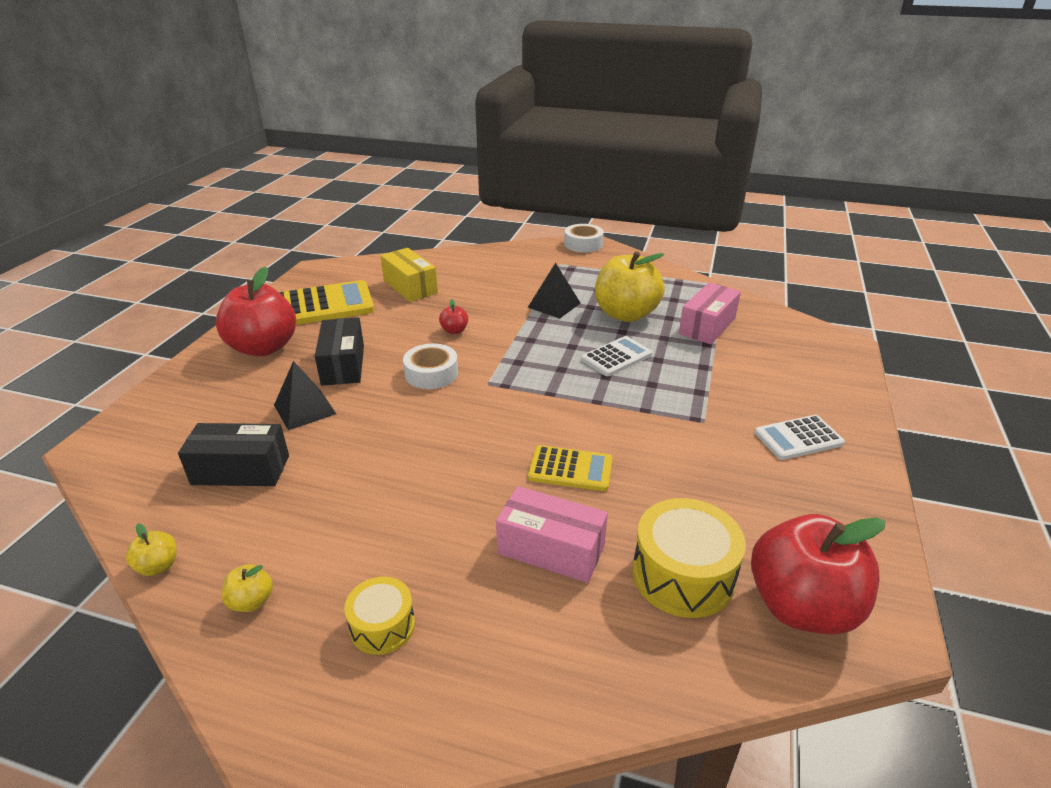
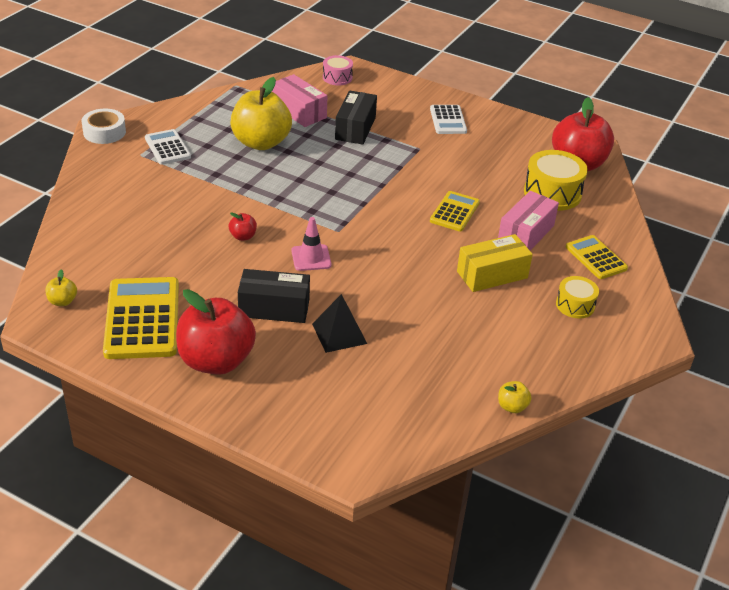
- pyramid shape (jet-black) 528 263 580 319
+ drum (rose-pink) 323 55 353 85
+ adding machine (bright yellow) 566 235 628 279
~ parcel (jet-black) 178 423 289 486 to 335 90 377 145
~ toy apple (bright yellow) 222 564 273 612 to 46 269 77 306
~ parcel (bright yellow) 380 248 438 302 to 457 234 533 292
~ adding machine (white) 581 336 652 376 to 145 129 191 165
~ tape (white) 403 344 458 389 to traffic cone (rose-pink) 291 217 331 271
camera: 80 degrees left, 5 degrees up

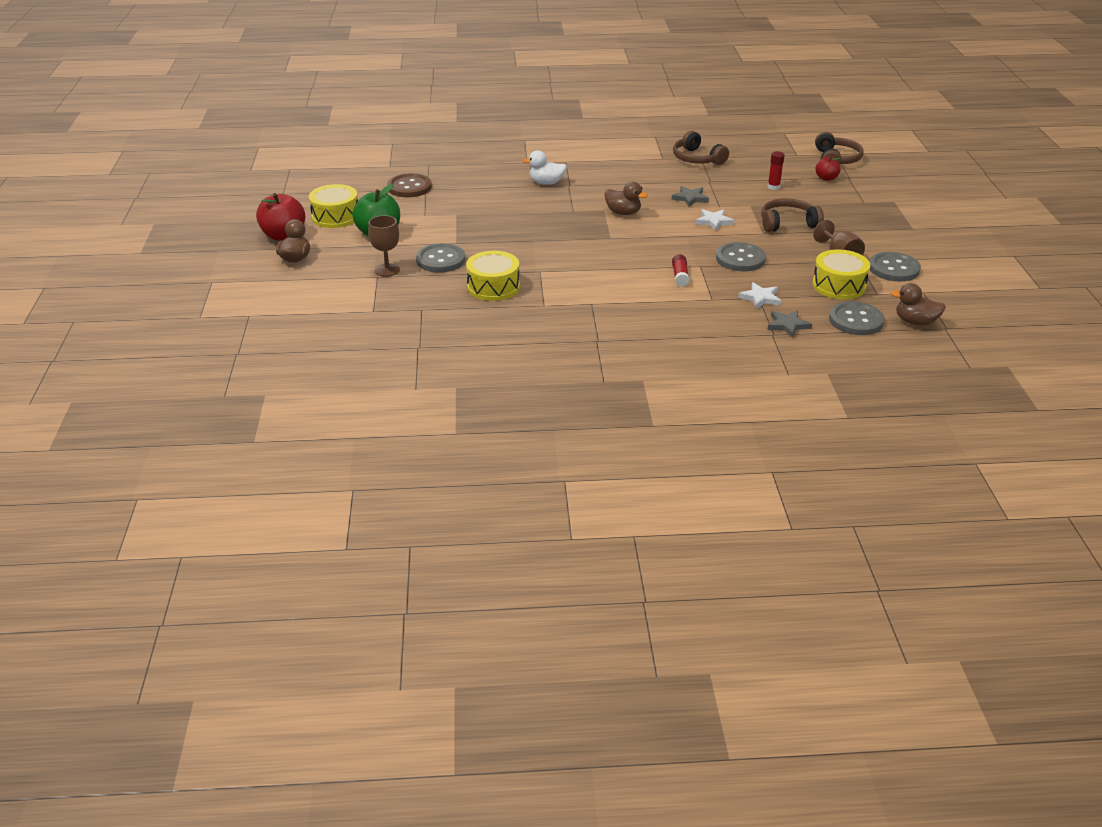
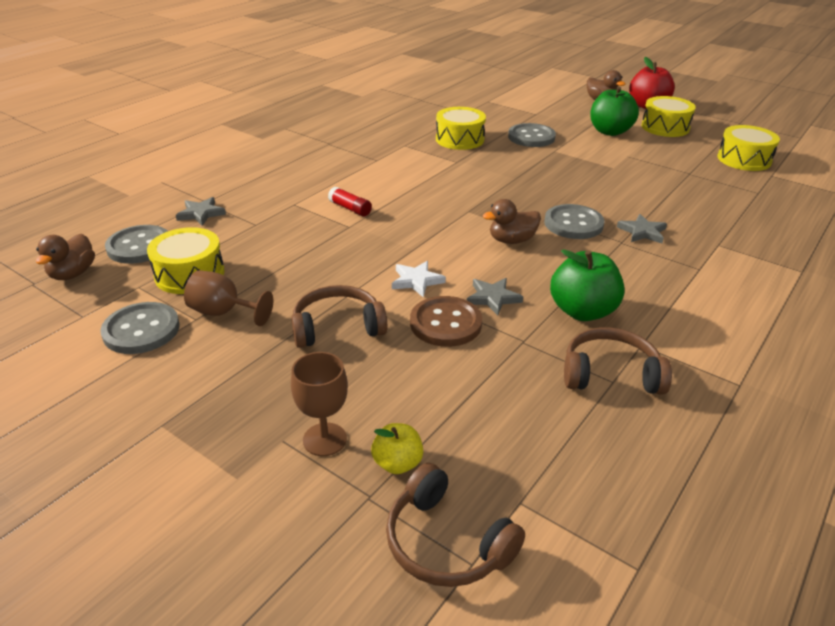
- five-pointed star (white) 738 282 781 309
- stick of glue (scarlet) 768 151 785 190
+ toy apple (leaf-green) 550 249 625 321
+ drum (bright yellow) 717 125 780 171
~ chalice (dark brown) 368 215 400 277 to 291 352 348 456
~ button (dark brown) 387 173 432 197 to 410 296 482 347
~ button (ash-grey) 716 242 766 271 to 544 204 604 239
~ duck (white) 522 150 567 185 to five-pointed star (ash-grey) 617 214 667 243
~ toy apple (scarlet) 816 156 841 181 to toy apple (bright yellow) 371 423 423 474
~ headphones (dark brown) 761 198 824 232 = 291 285 387 348 135 degrees counterclockwise
~ duck (dark brown) 891 283 946 326 = 36 234 95 280 135 degrees clockwise
camera: 130 degrees right, 0 degrees up

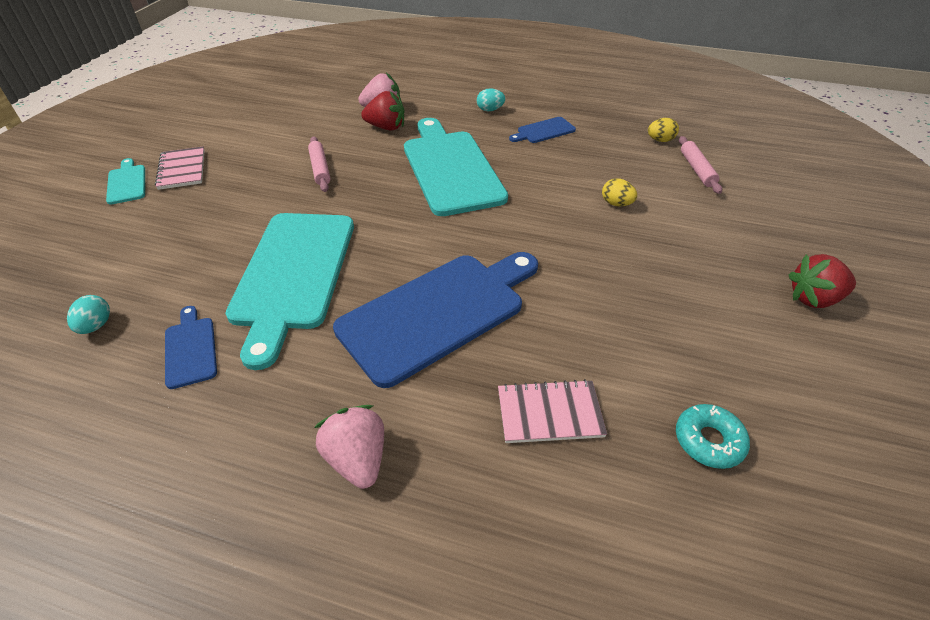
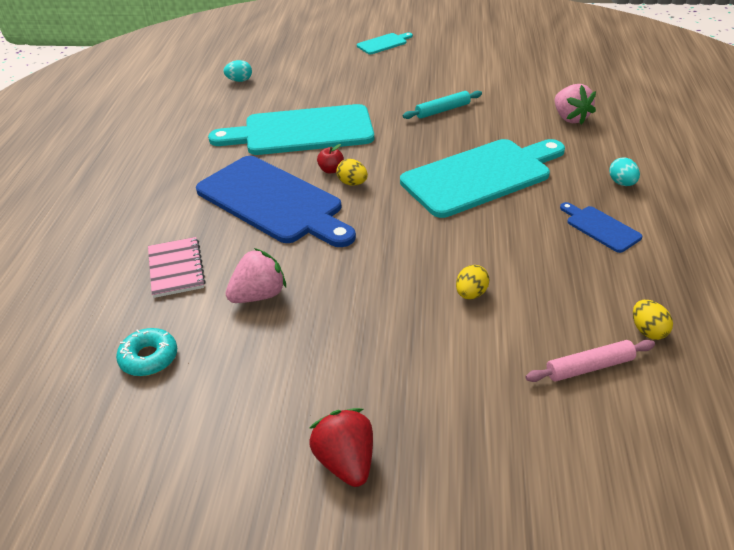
- notepad (rose-pink) 155 146 205 190
- bread board (blue) 165 306 217 389
- berry (scarlet) 361 91 405 130
+ toy apple (scarlet) 317 144 344 173
+ egg shape (bright yellow) 337 159 368 186
~ berry (rose-pink) 314 405 384 489 to 225 248 286 303
~ rolling pin (rose-pink) 308 136 330 192 to rolling pin (turquoise) 403 91 482 119
camera: 80 degrees right, 5 degrees down

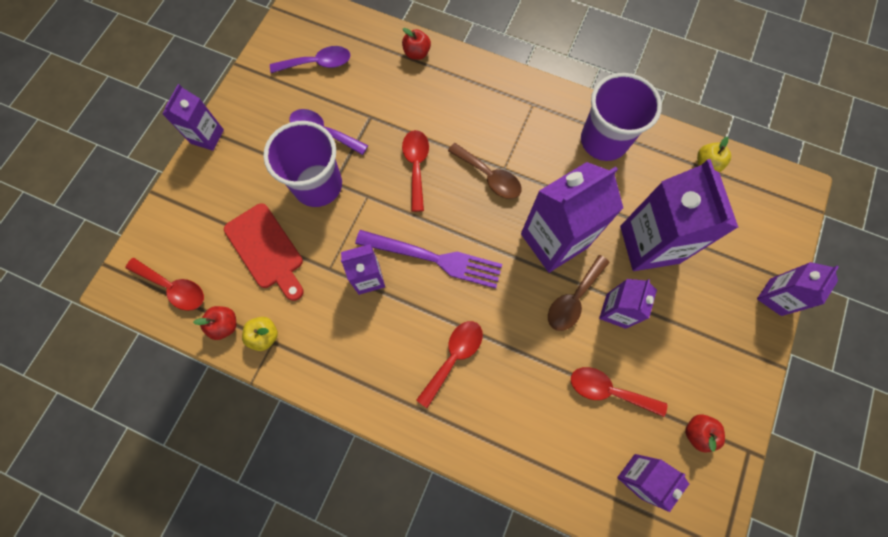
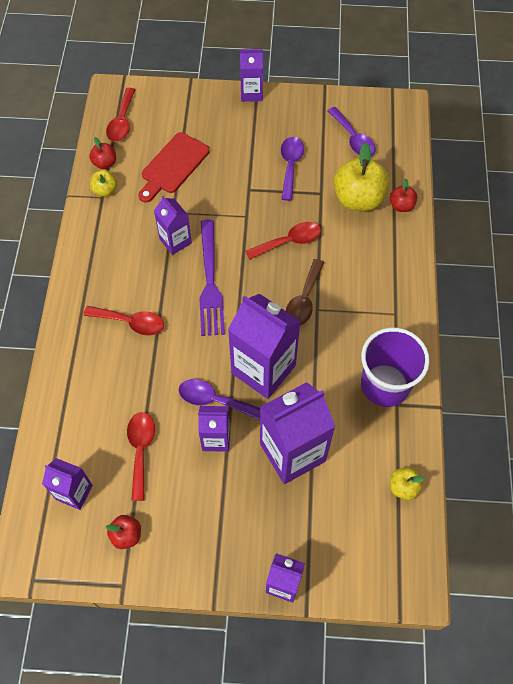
- beaker (purple) 263 121 342 207
+ toy apple (bright yellow) 334 143 389 211
~ spoon (dark brown) 548 255 610 331 to spoon (purple) 178 379 260 420
camera: 70 degrees right, 10 degrees down

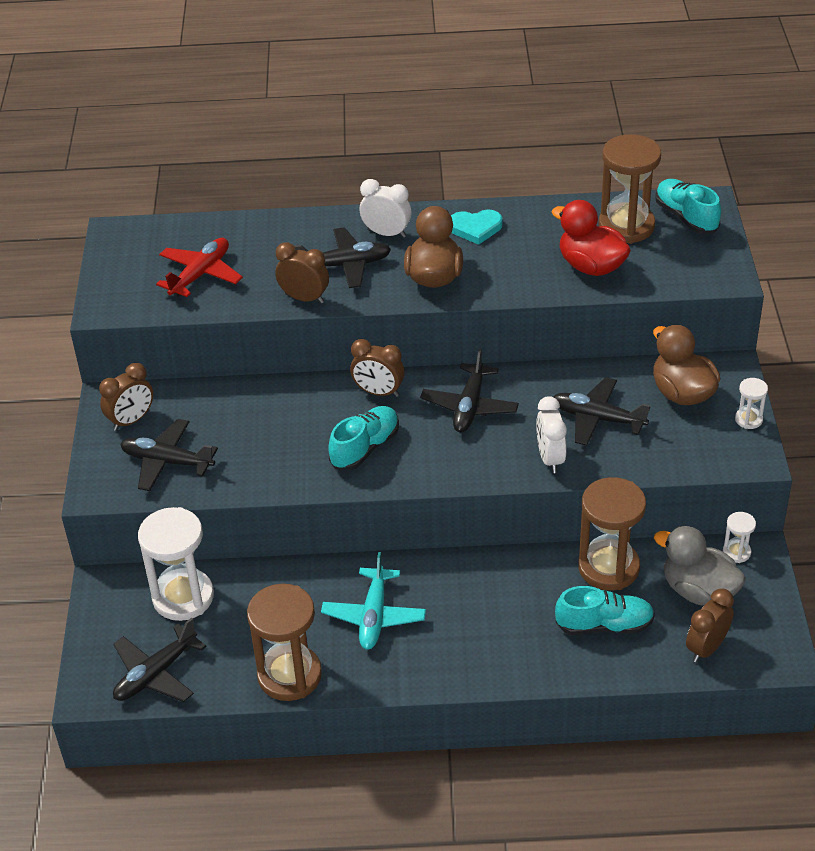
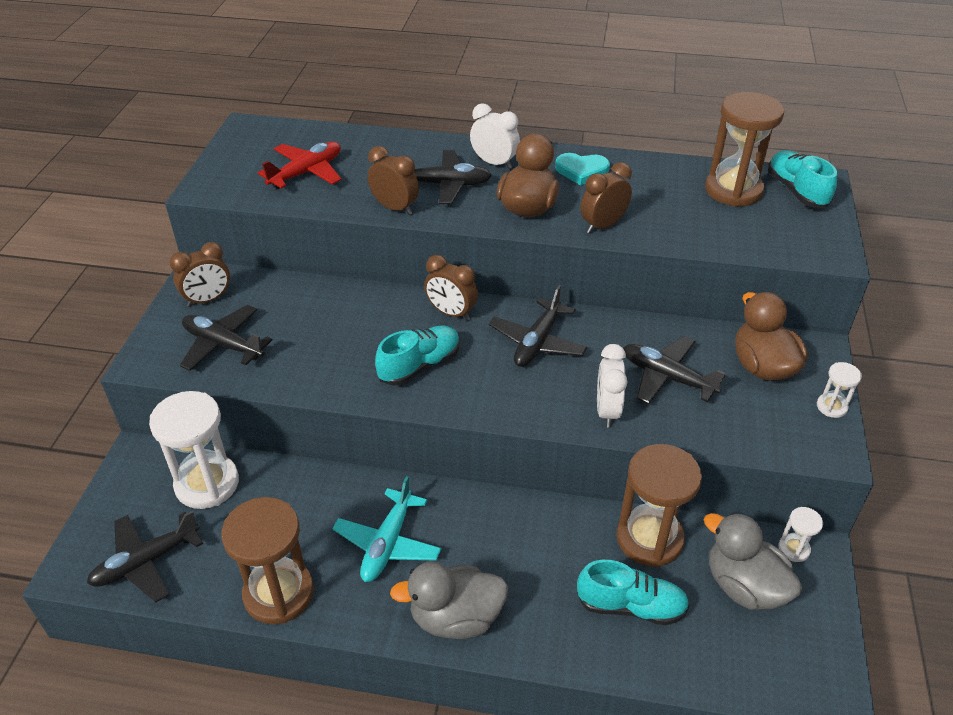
- duck (scarlet) 551 200 631 276
+ duck (ash-grey) 390 562 508 639
~ clock (dark brown) 686 589 734 663 to 580 162 632 233
camera: 10 degrees right, 0 degrees up

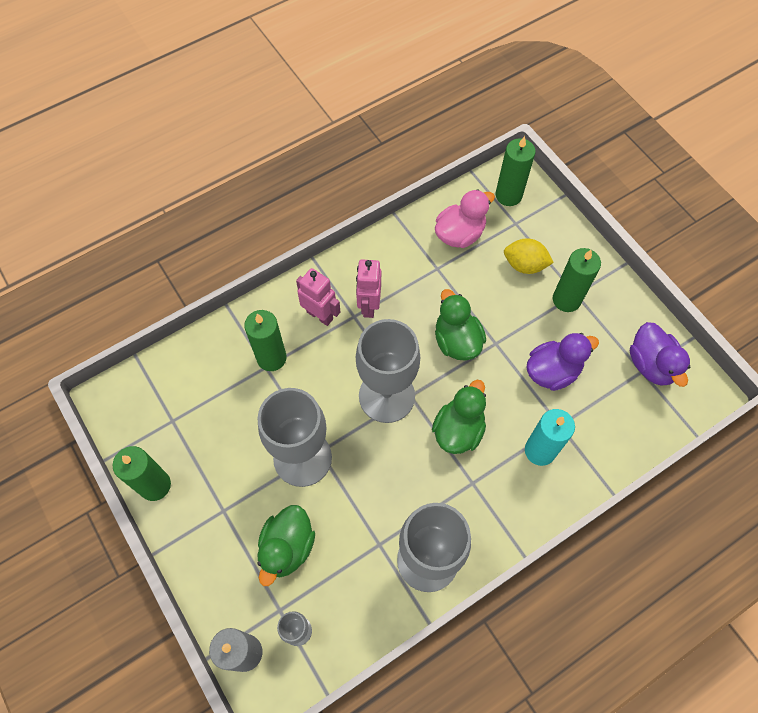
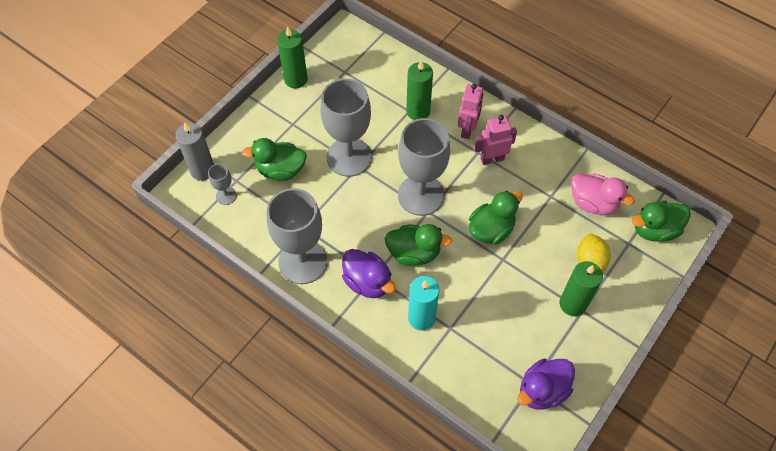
~ duck (purple) 526 333 599 391 to 342 249 396 298
~ candle (leaf-green) 496 136 535 206 to duck (leaf-green) 632 200 691 242
camera: 70 degrees right, 5 degrees down

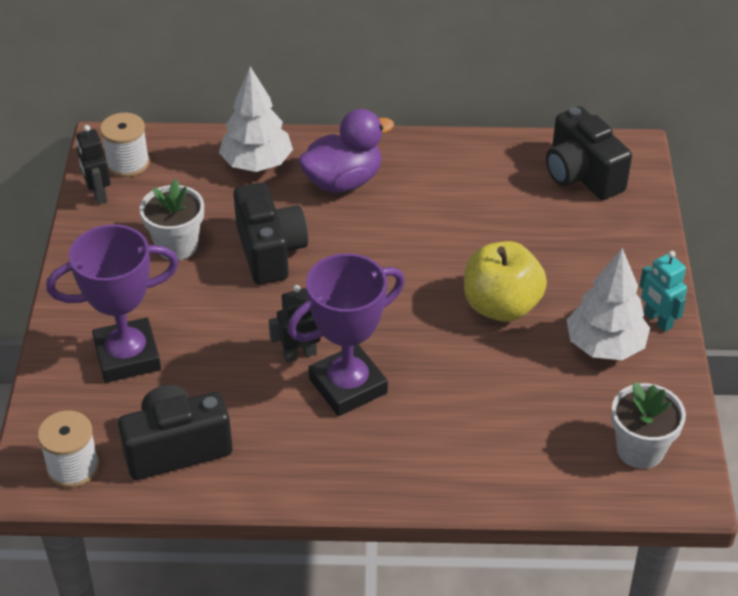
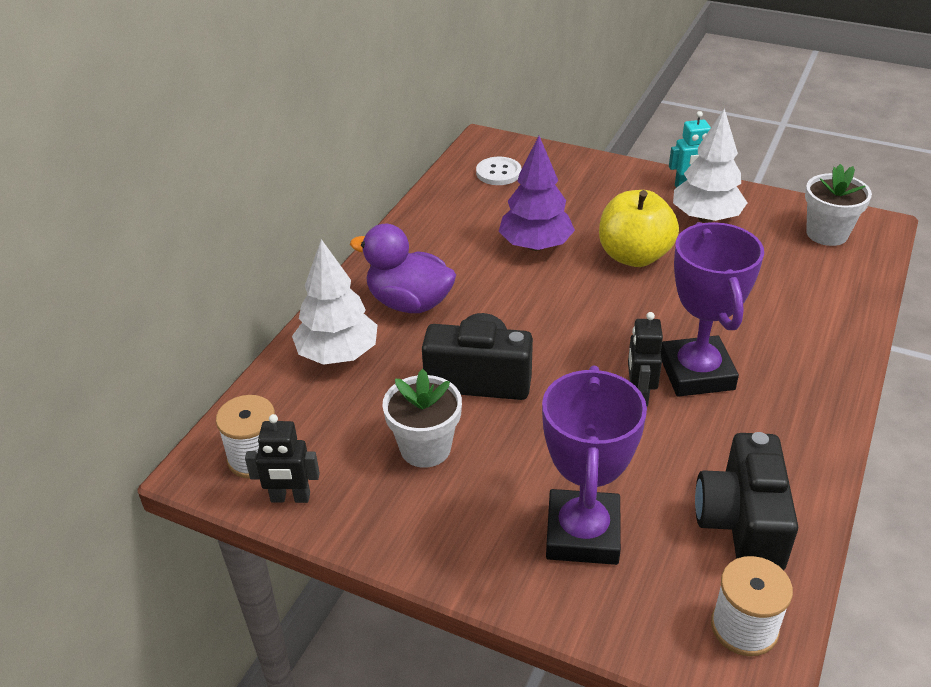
+ fir tree (purple) 499 136 575 251
~ camera (jet-black) 546 106 632 200 to button (white) 476 157 522 185
~ duck (purple) 298 109 394 193 = 350 224 456 313 60 degrees counterclockwise
camera: 65 degrees left, 5 degrees down

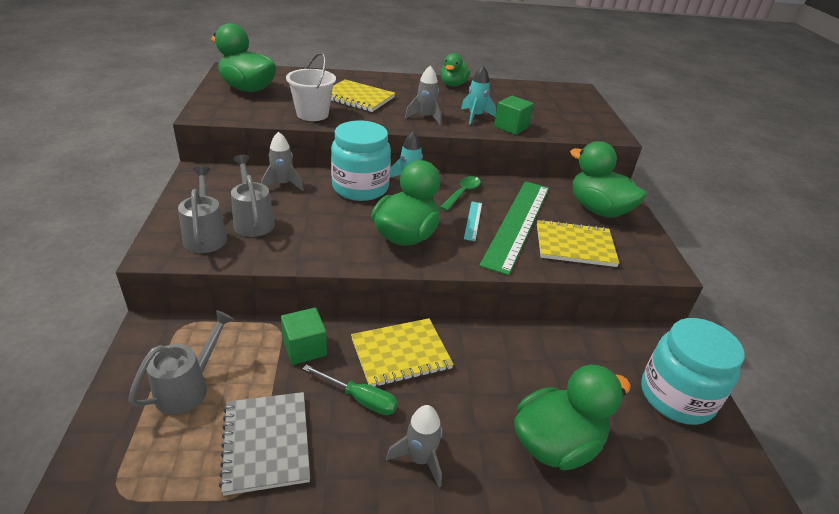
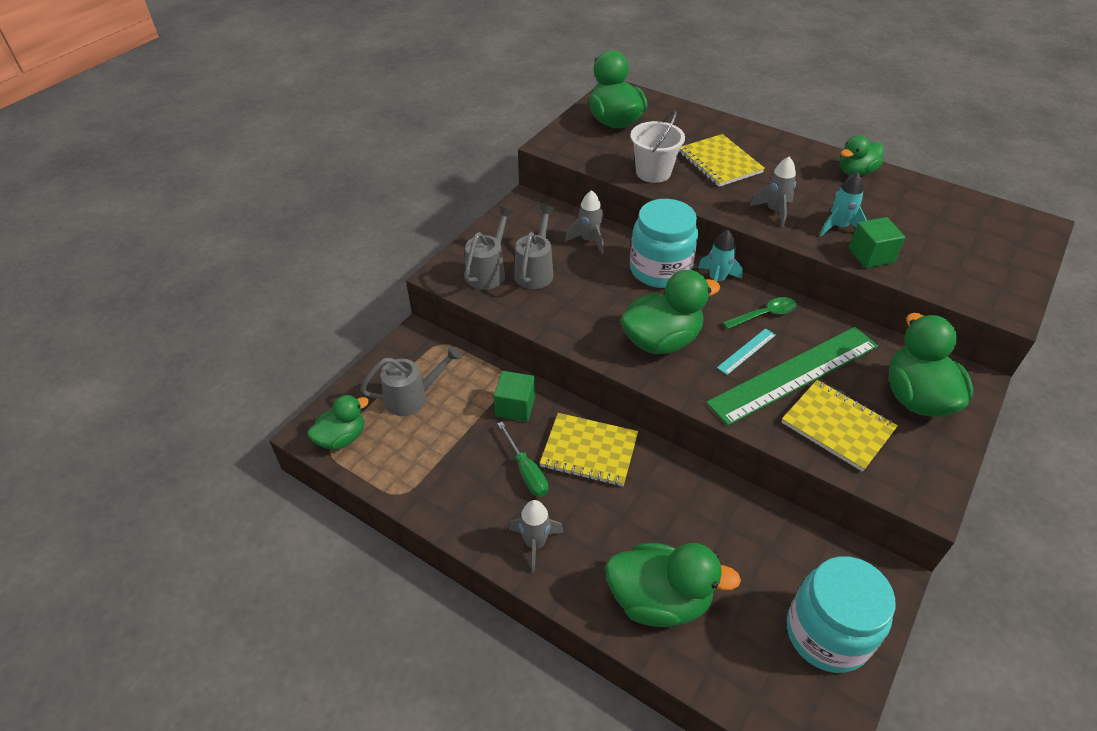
- notepad (ash-grey) 219 392 310 496
+ duck (leaf-green) 307 395 369 450
camera: 40 degrees right, 10 degrees up

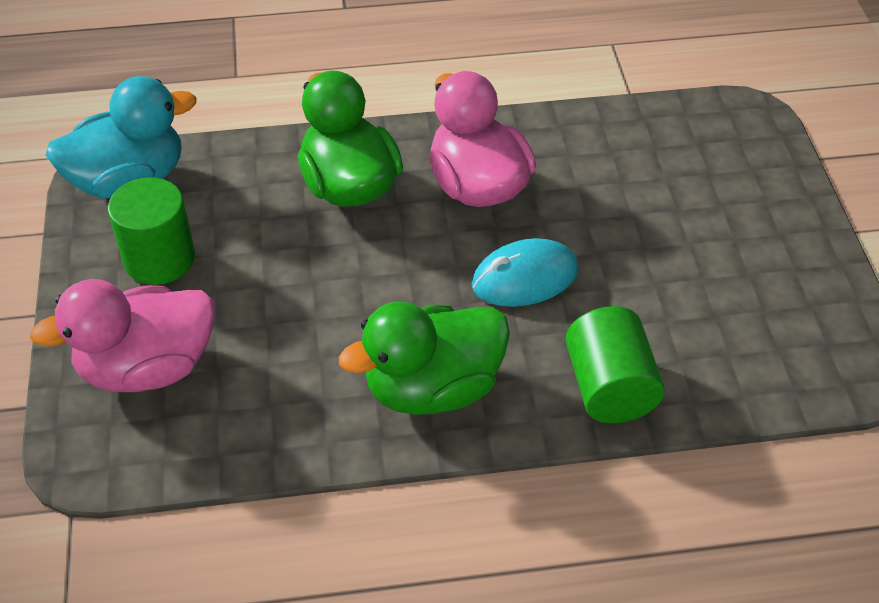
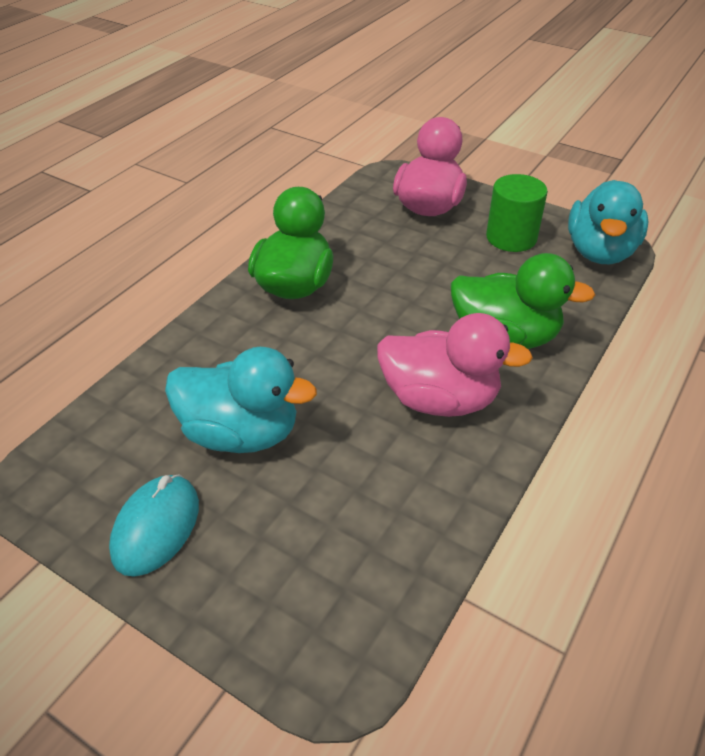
- solid cylinder (leaf-green) 565 306 665 423
+ duck (turquoise) 165 347 317 453
~ mouse (turquoise) 472 238 579 307 to 109 475 199 577
camera: 130 degrees right, 5 degrees down

